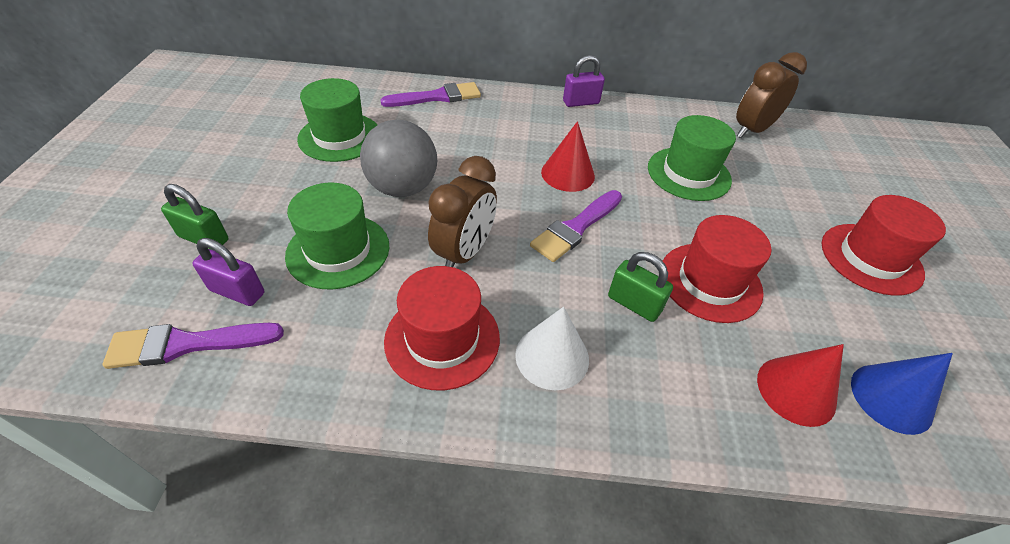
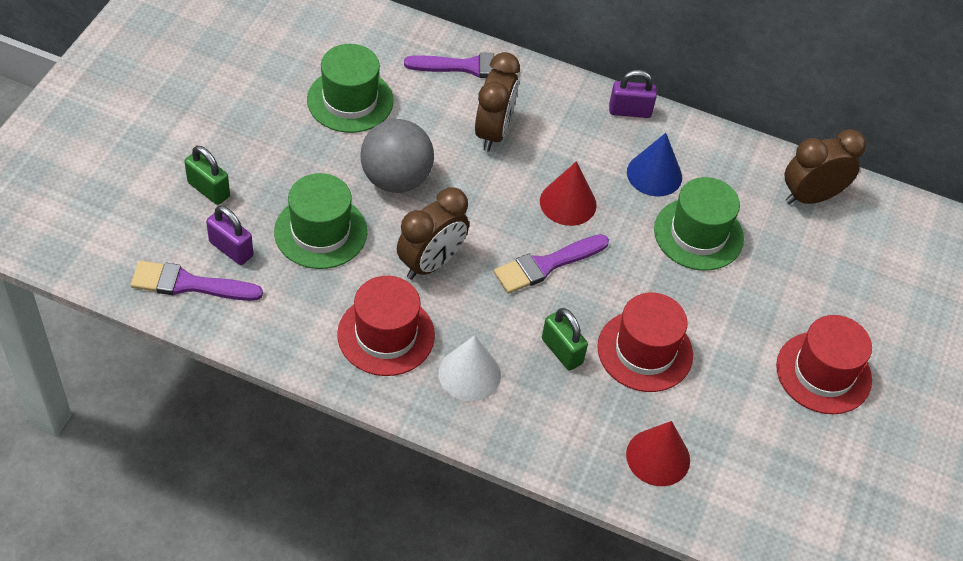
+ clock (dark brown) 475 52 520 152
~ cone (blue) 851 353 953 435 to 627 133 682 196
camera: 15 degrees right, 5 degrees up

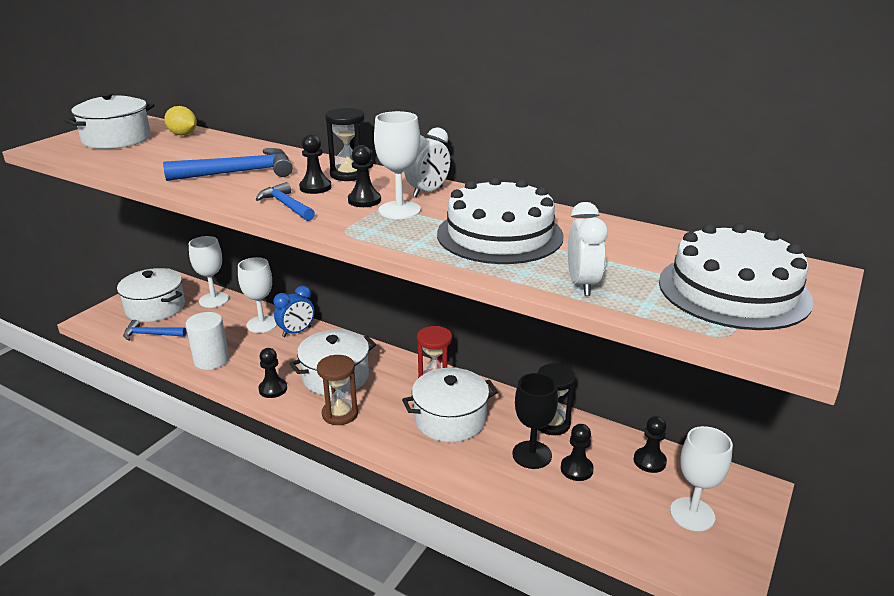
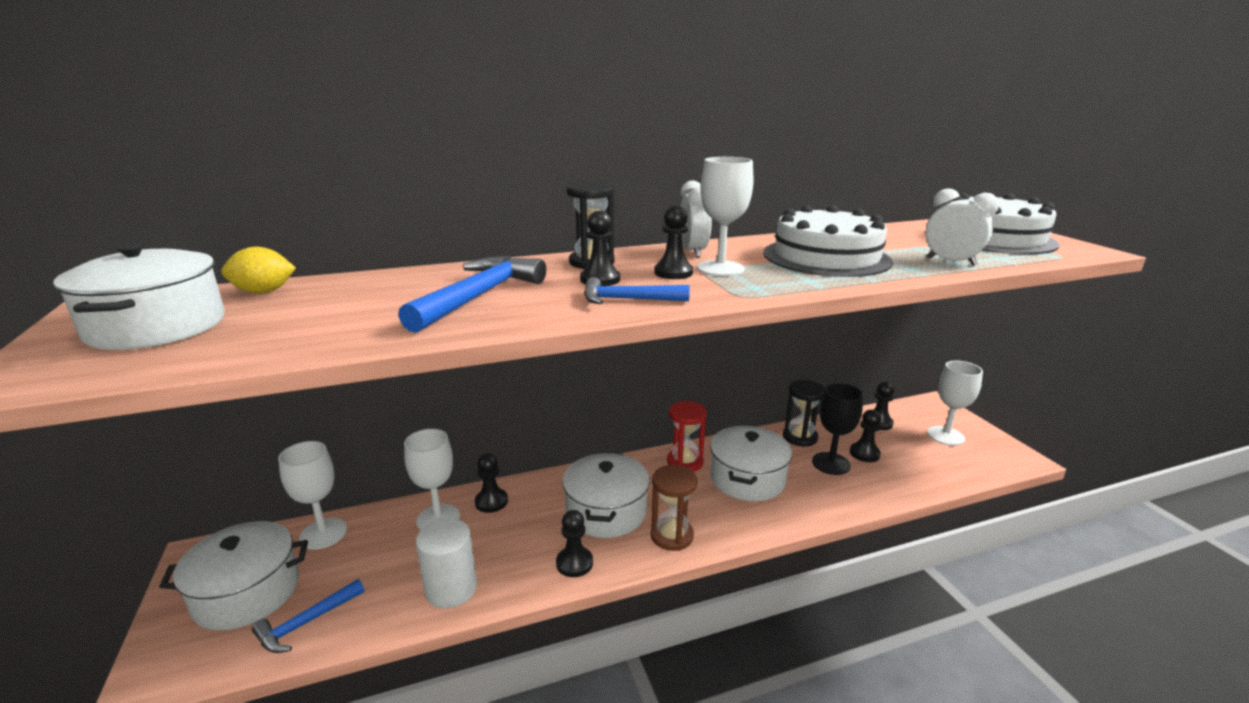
~ clock (blue) 274 286 314 337 to game pawn (jet-black) 475 453 508 513
camera: 50 degrees left, 5 degrees down

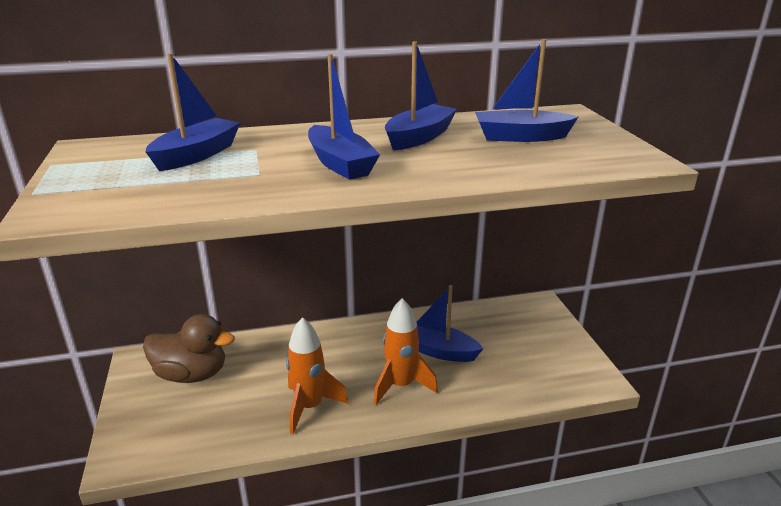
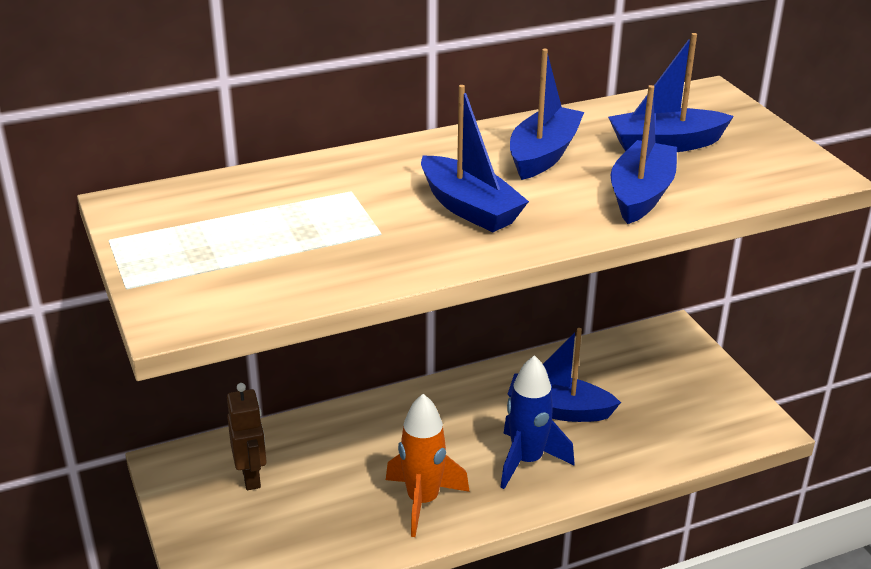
~ toy boat (blue) 146 53 240 171 to 611 85 677 224
~ duck (dark brown) 143 314 235 383 to robot figure (dark brown) 227 383 267 490
~ spaceship (orange-coloured) 374 298 438 405 to spaceship (blue) 500 355 575 489
camera: 10 degrees left, 5 degrees up

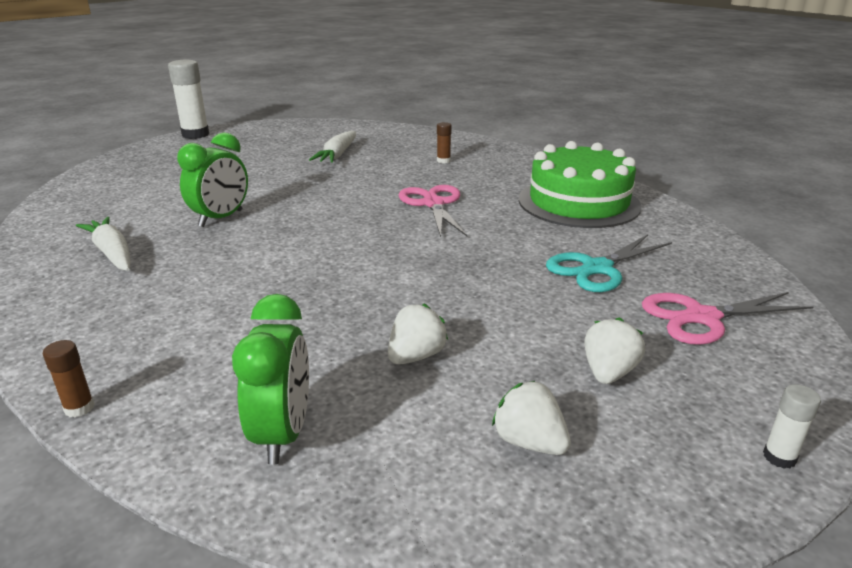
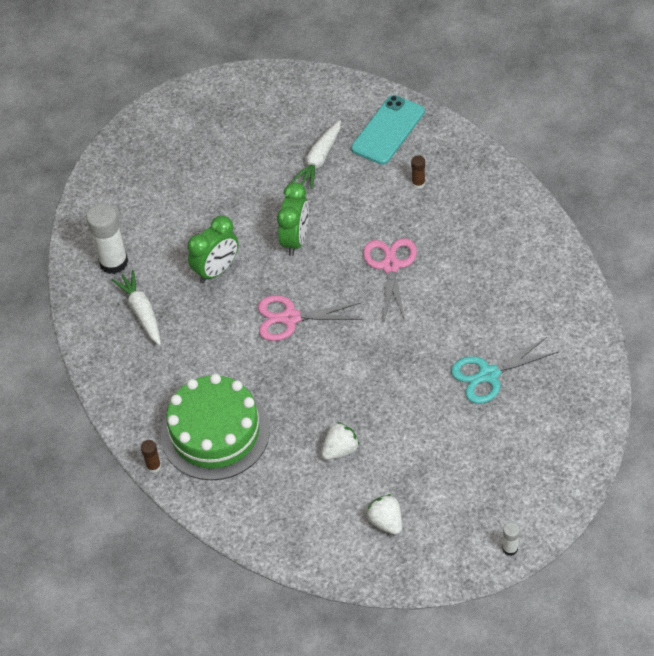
- berry (white) 584 317 645 384
+ phone (turquoise) 351 95 425 165
~ stick of glue (white) 168 60 209 139 to 86 203 128 274
~ clock (leaf-green) 232 294 309 464 to 277 182 309 256
~ gateau (leaf-green) 519 141 642 228 to 161 374 270 480
~ shears (rose-pink) 642 292 813 345 to 258 295 363 341
camera: 15 degrees right, 25 degrees up

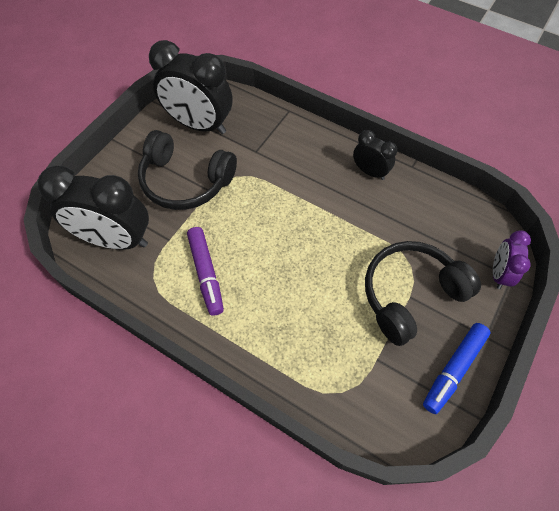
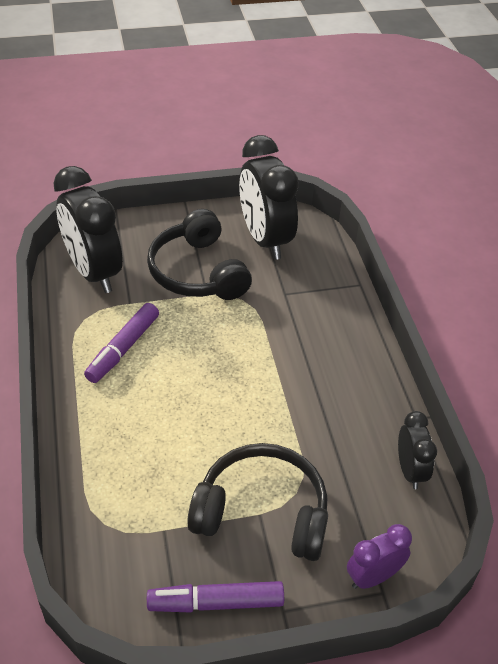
~ clock (jet-black) 353 130 397 180 to 398 411 437 489
~ marker pen (blue) 423 323 491 414 to marker pen (purple) 147 581 284 613
camera: 45 degrees right, 15 degrees down

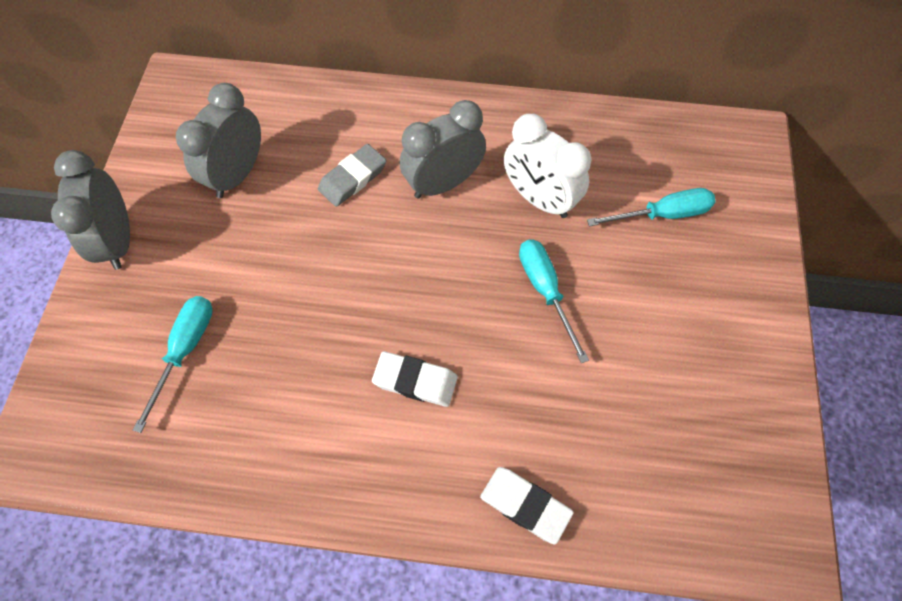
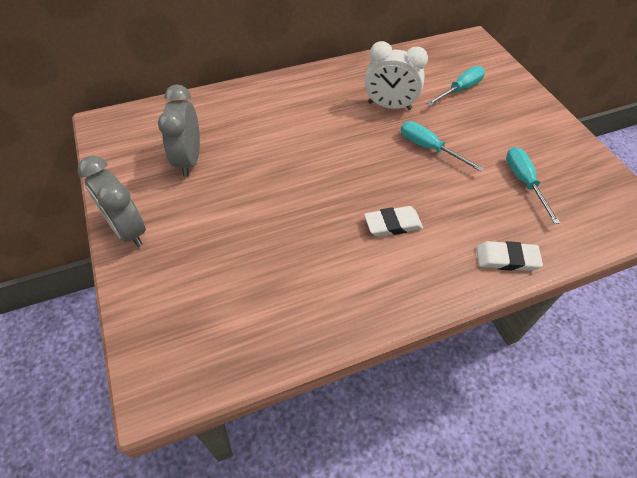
- pencil eraser (ash-grey) 318 144 386 207
- clock (ash-grey) 400 100 486 199
~ flat screwdriver (turquoise) 133 296 213 433 to 506 147 560 224
camera: 30 degrees left, 10 degrees down

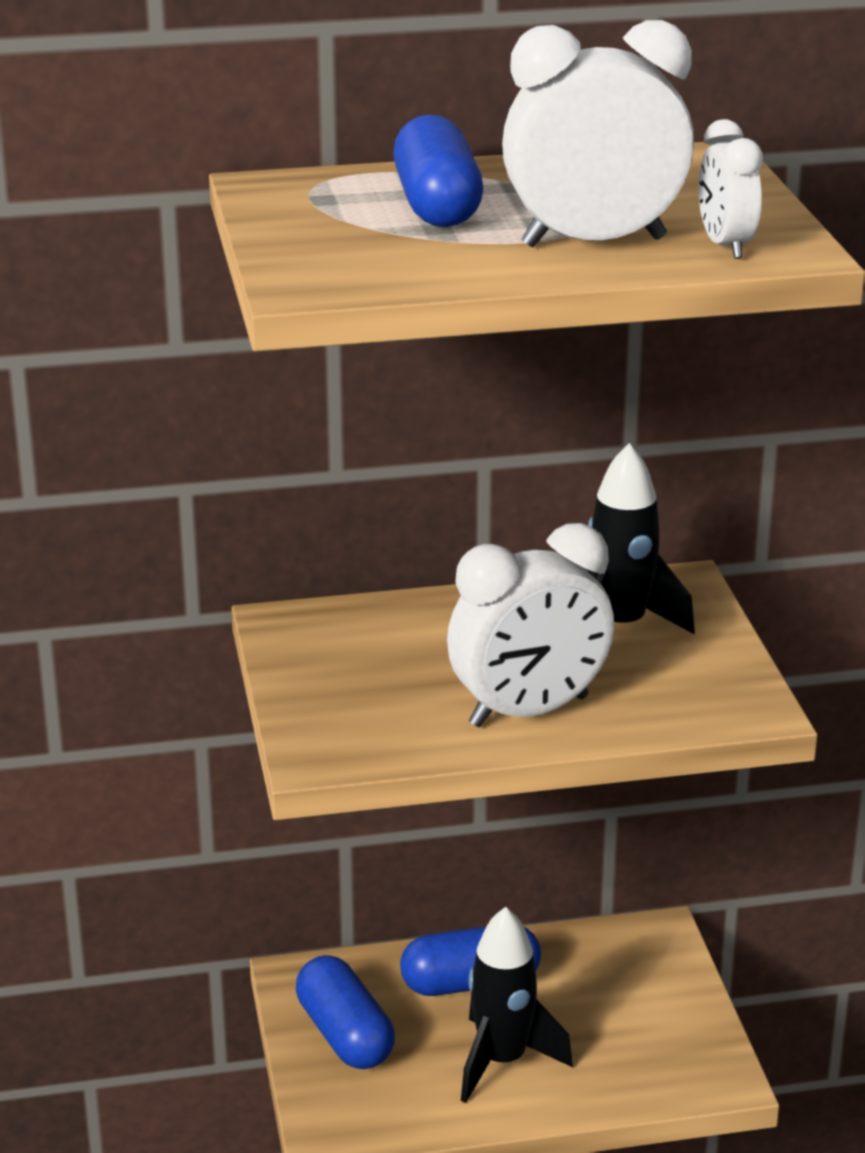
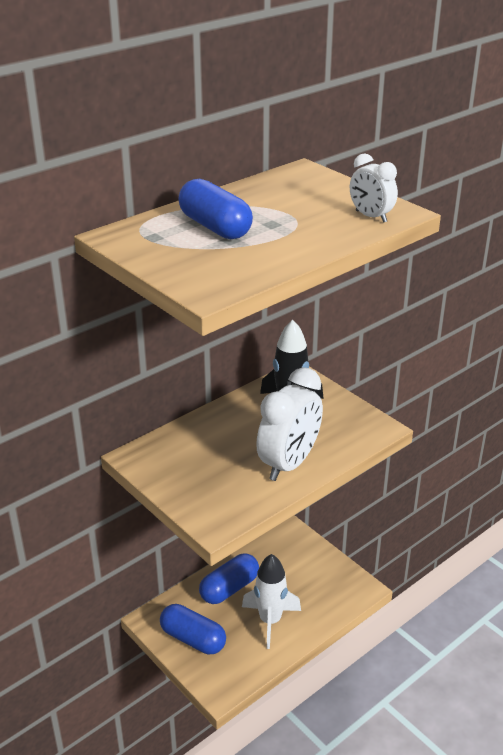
- clock (white) 502 20 694 247
~ spaceship (jet-black) 461 907 573 1103 to spaceship (white) 242 554 301 649
camera: 30 degrees left, 5 degrees up

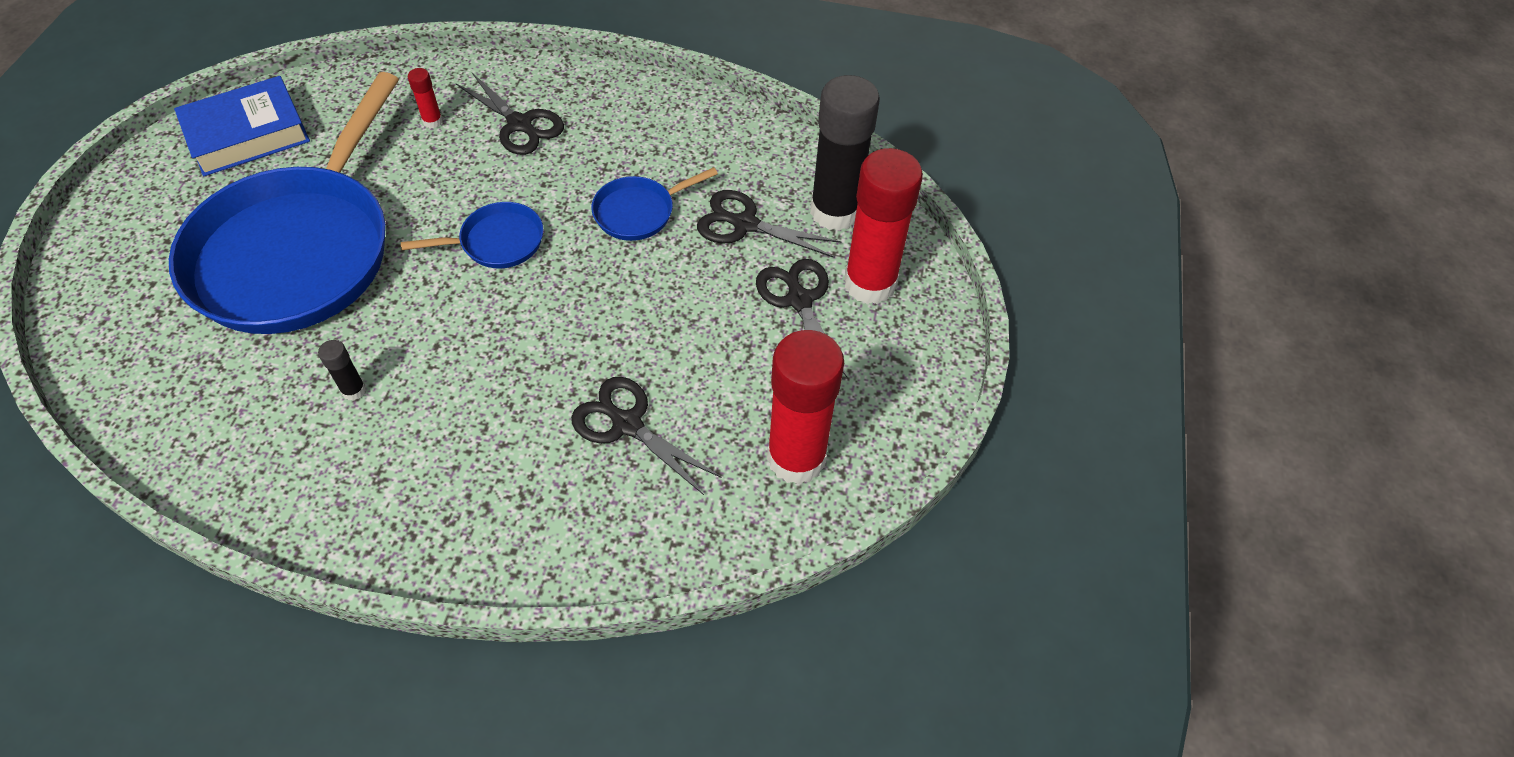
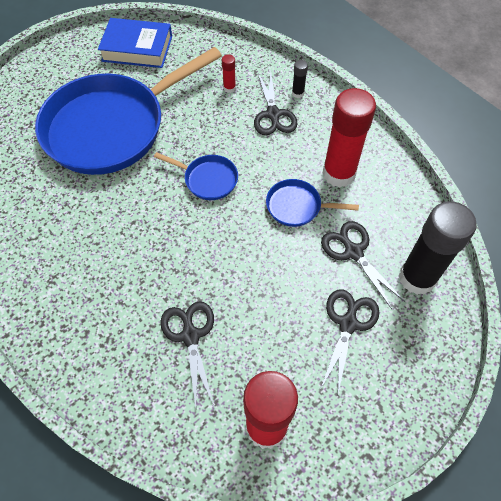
~ stick of glue (jet-black) 318 340 366 401 to 292 60 308 98
~ stick of glue (scarlet) 844 148 923 304 to 323 88 376 188
camera: 40 degrees right, 5 degrees up

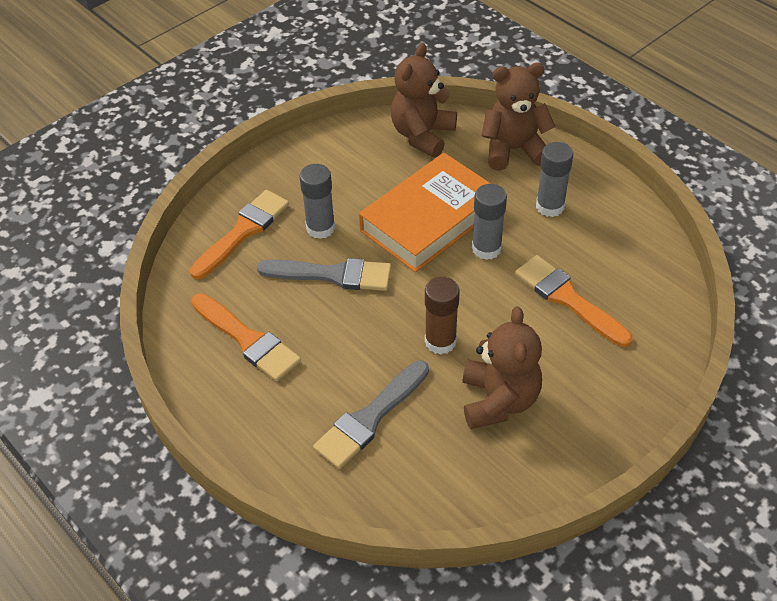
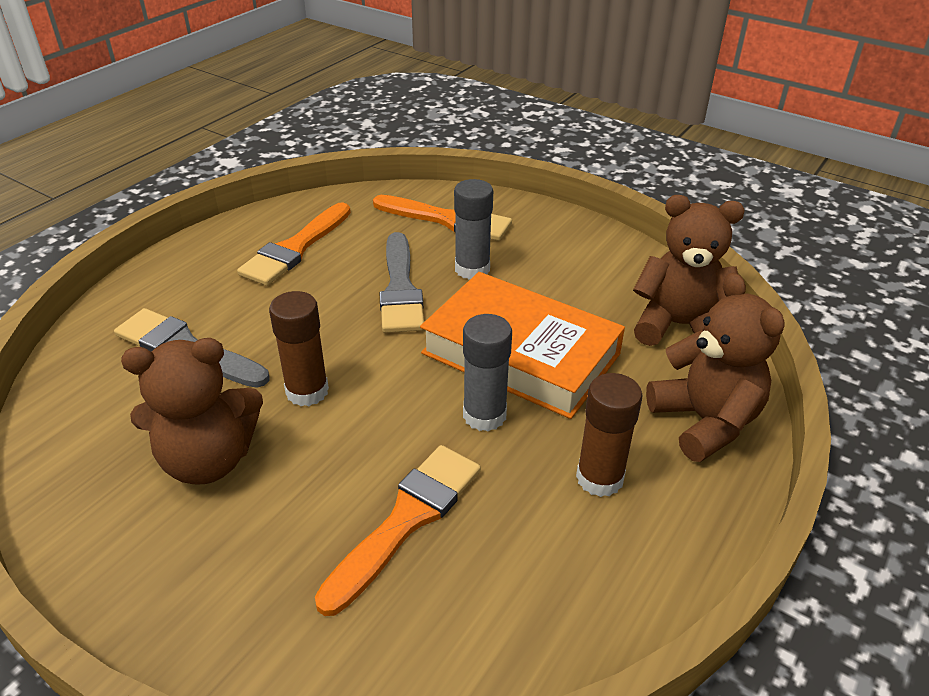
~ stick of glue (ash-grey) 536 142 573 217 to stick of glue (dark brown) 576 373 642 497
camera: 75 degrees right, 10 degrees down

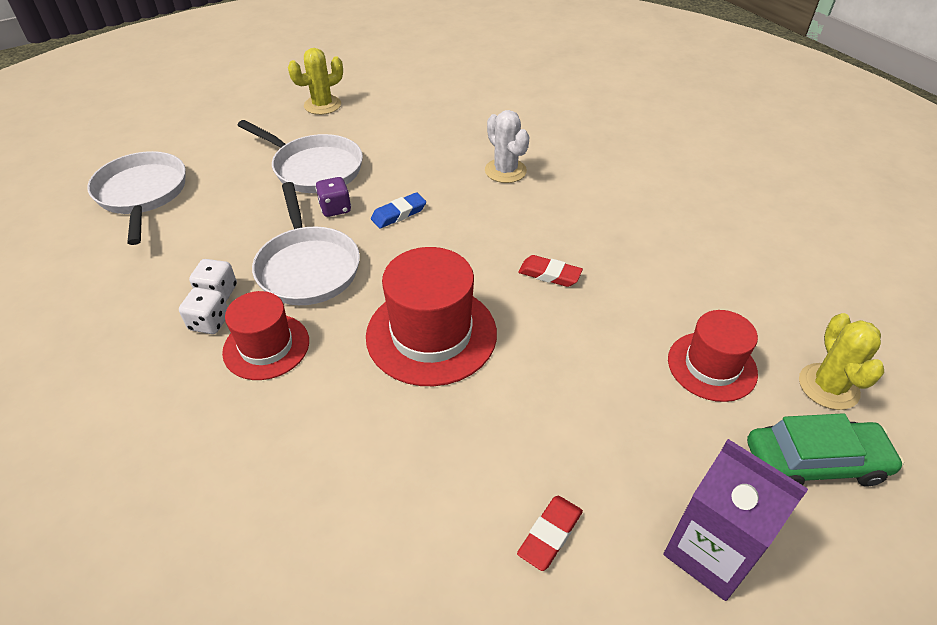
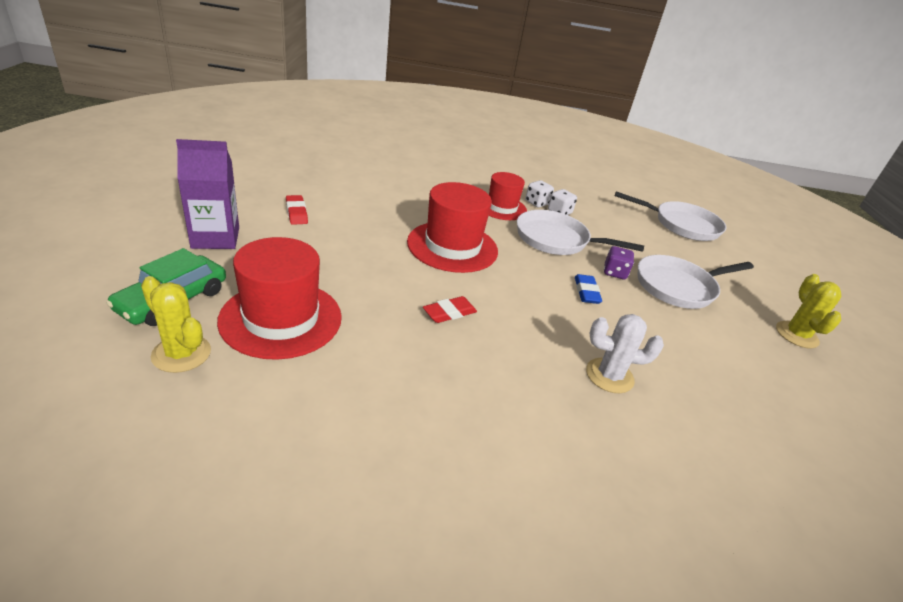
~ tall hat (scarlet) 668 310 758 402 = 217 237 342 360 x1.56
camera: 120 degrees right, 10 degrees down

